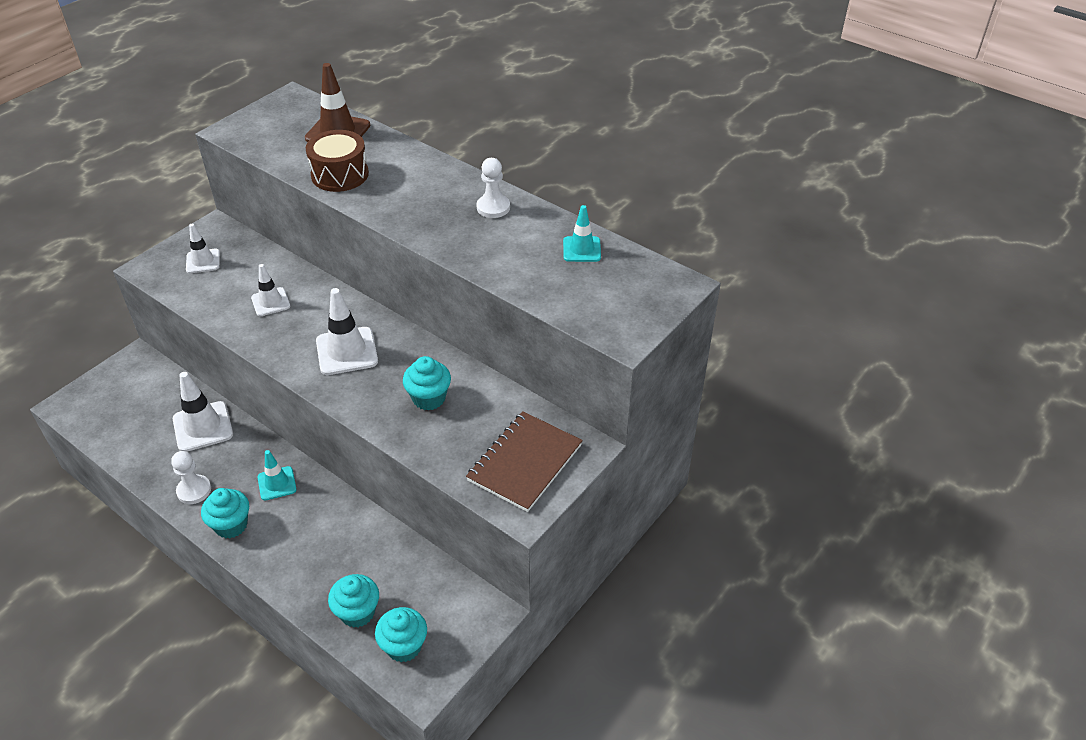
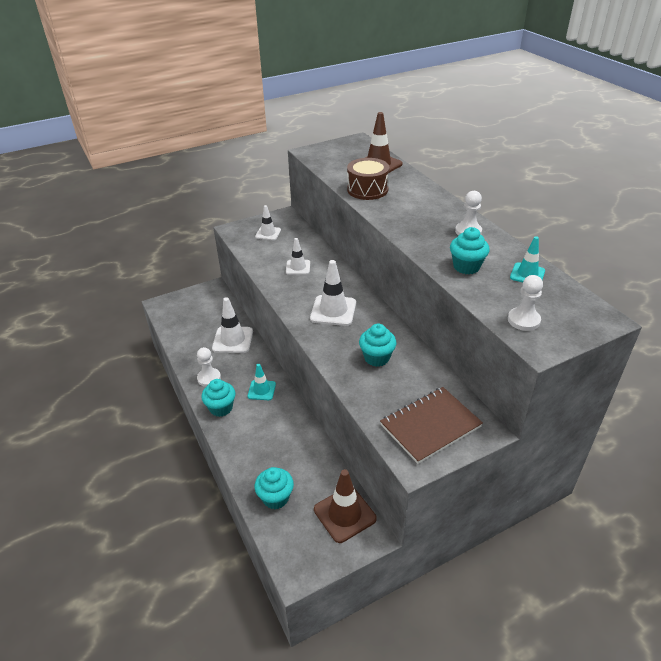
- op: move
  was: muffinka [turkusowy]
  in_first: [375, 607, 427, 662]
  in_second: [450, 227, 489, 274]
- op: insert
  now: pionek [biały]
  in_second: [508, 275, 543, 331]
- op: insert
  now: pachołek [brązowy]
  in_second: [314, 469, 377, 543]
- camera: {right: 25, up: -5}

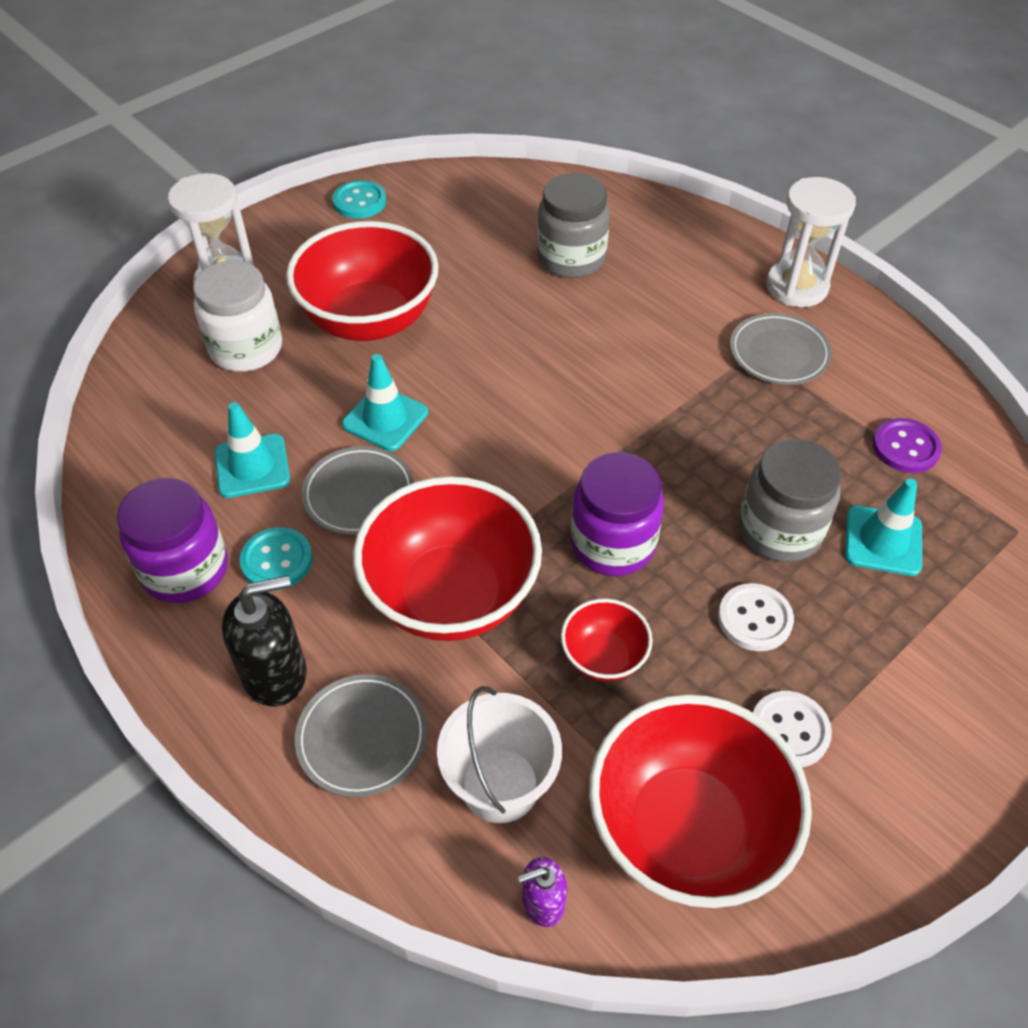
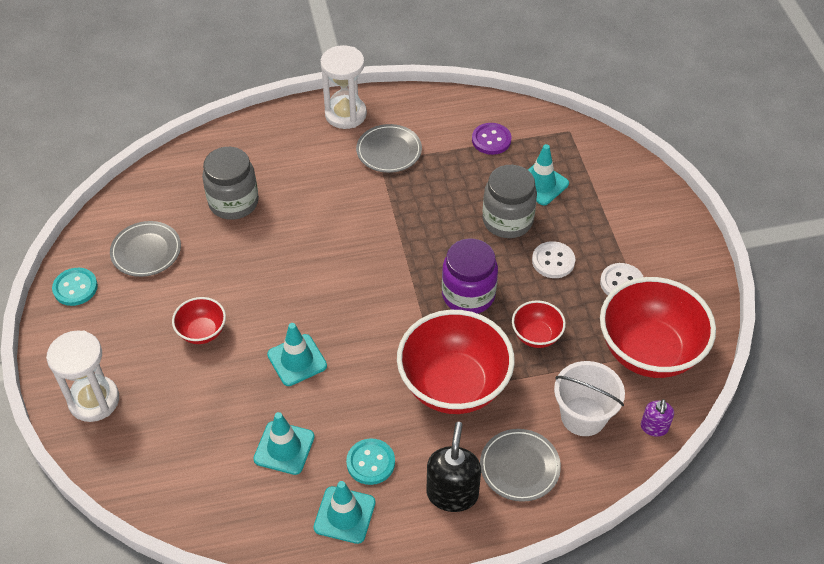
- op: resize
  was: miska [czerwony]
  in_first: [286, 221, 439, 341]
  in_second: [172, 297, 226, 344]
  ratio: 0.48
- op: delete
  was: słoik [biały]
  in_first: [193, 261, 282, 372]
- op: move
  was: talerz [szary]
  in_first: [302, 446, 414, 535]
  in_second: [110, 221, 181, 277]
- op: replace
  was: słoik [fioletowy]
  now: pachołek [turkusowy]
  in_first: [117, 478, 228, 603]
  in_second: [313, 481, 375, 544]
- camera: {right: -60, up: 0}

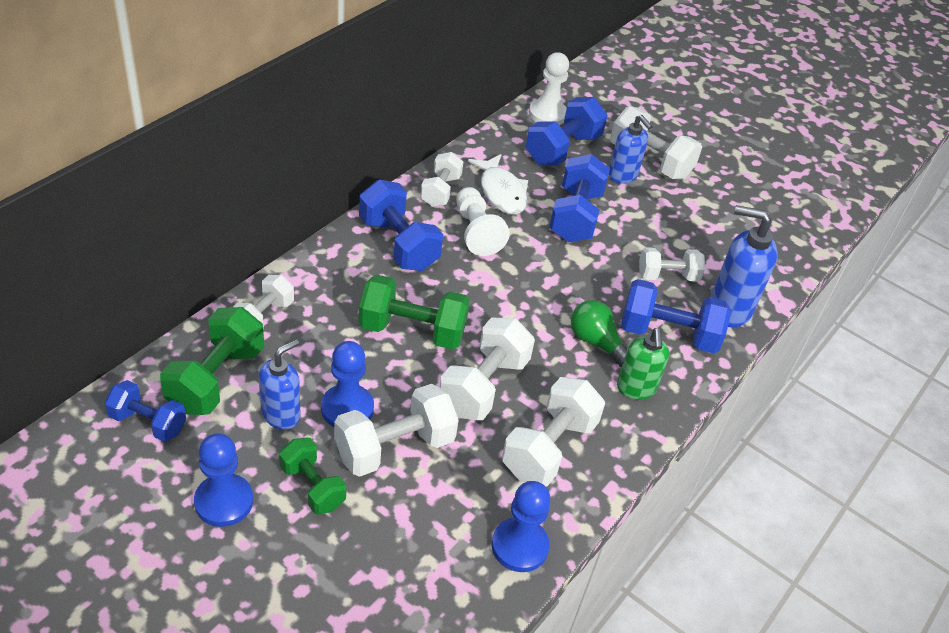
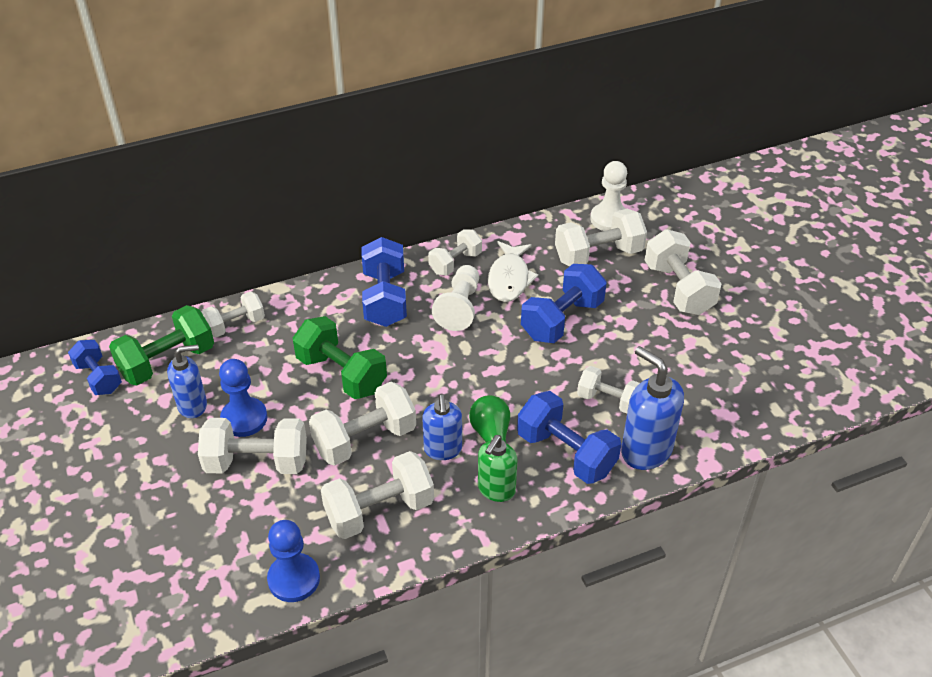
- op: recolor
  was: hantel [niebieski]
  now: hantel [biały]
  in_first: [526, 97, 608, 166]
  in_second: [555, 209, 647, 267]
- op: move
  was: dozownik mydła [niebieski]
  in_first: [609, 115, 653, 184]
  in_second: [422, 394, 462, 460]
- op: delete
  was: pionek [niebieski]
  in_first: [194, 433, 253, 527]
- op: delete
  was: hantel [zielony]
  in_first: [279, 438, 346, 514]
- camera: {right: 35, up: 0}

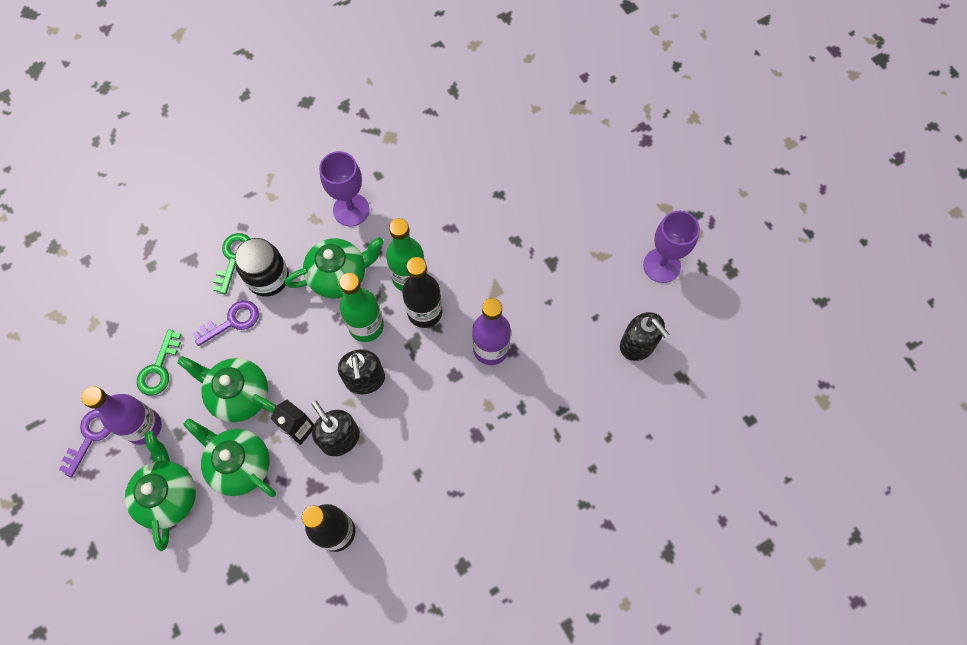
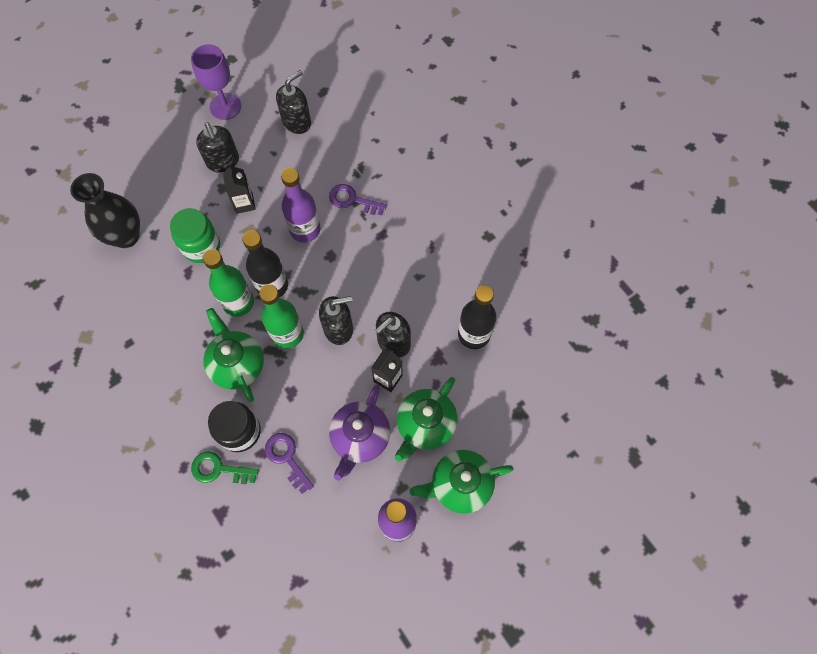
- op: delete
  was: kielich [fioletowy]
  in_first: [319, 151, 370, 226]
- op: delete
  was: klucz [zielony]
  in_first: [137, 329, 181, 396]
- op: recolor
  was: imbryk [zielony]
  now: imbryk [fioletowy]
  in_first: [177, 356, 275, 423]
  in_second: [329, 385, 390, 481]
- op: move
  was: klucz [fioletowy]
  in_first: [59, 409, 111, 477]
  in_second: [329, 184, 387, 215]
- op: insert
  now: dozownik mydła [czarny]
  in_second: [196, 122, 239, 172]
- op: insert
  now: karton mleka [czarny]
  in_second: [223, 164, 256, 214]
- op: insert
  now: wazon [czarny]
  in_second: [70, 173, 140, 248]
- op: insert
  now: słoik [zielony]
  in_second: [170, 208, 220, 263]
- camera: {right: -95, up: 0}

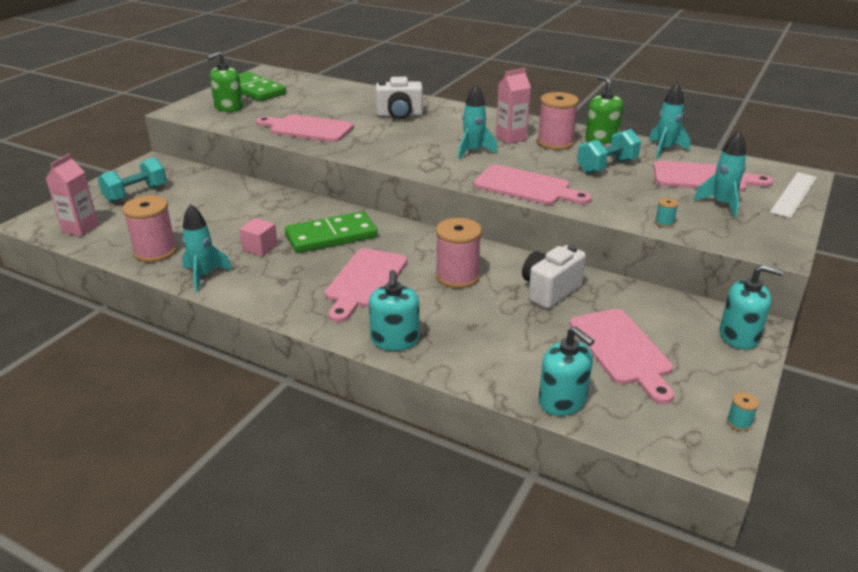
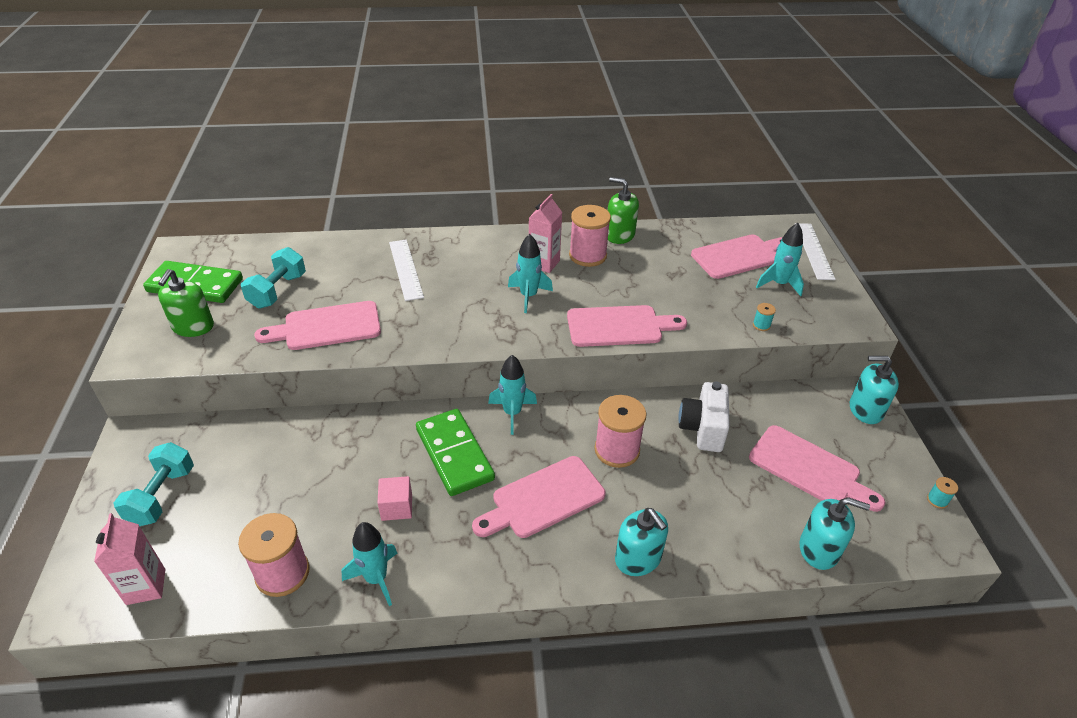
- op: replace
  was: aparat fotograficzny [biały]
  now: linijka [biały]
  in_first: [376, 77, 423, 119]
  in_second: [389, 240, 424, 301]
- op: move
  was: rakieta [turkusowy]
  in_first: [648, 82, 690, 158]
  in_second: [488, 355, 537, 435]
- op: move
  was: hantel [turkusowy]
  in_first: [577, 129, 641, 173]
  in_second: [241, 247, 306, 309]
- op: rotate
  was: kostka domina [zielony]
  in_first: [285, 211, 378, 253]
  in_second: [416, 409, 495, 496]
  clockwise: -60
- op: rotate
  was: deska do krojenia [różowy]
  in_first: [325, 248, 407, 322]
  in_second: [472, 456, 605, 538]
  clockwise: 75
- op: rotate
  was: dozownik mydła [turkusowy]
  in_first: [720, 265, 784, 350]
  in_second: [850, 356, 899, 424]
  clockwise: -150
- camera: {right: -35, up: 10}

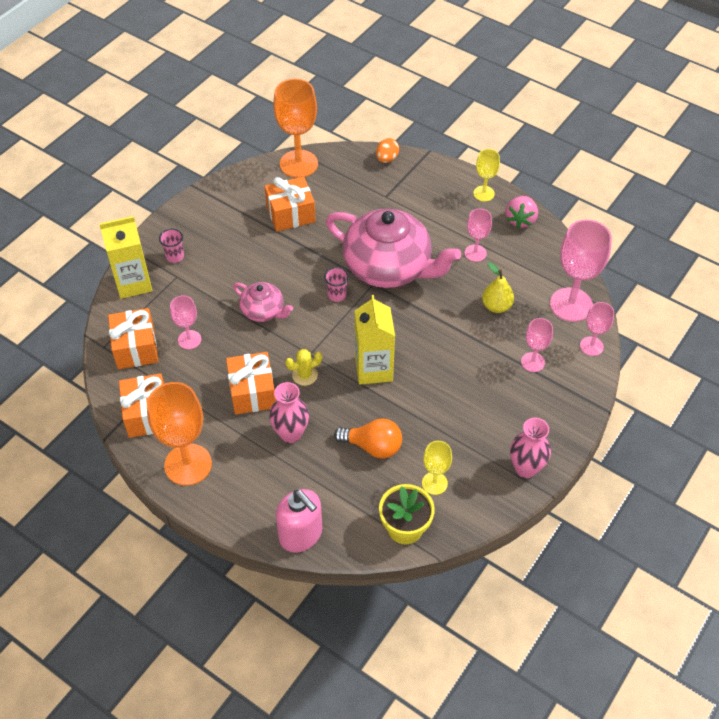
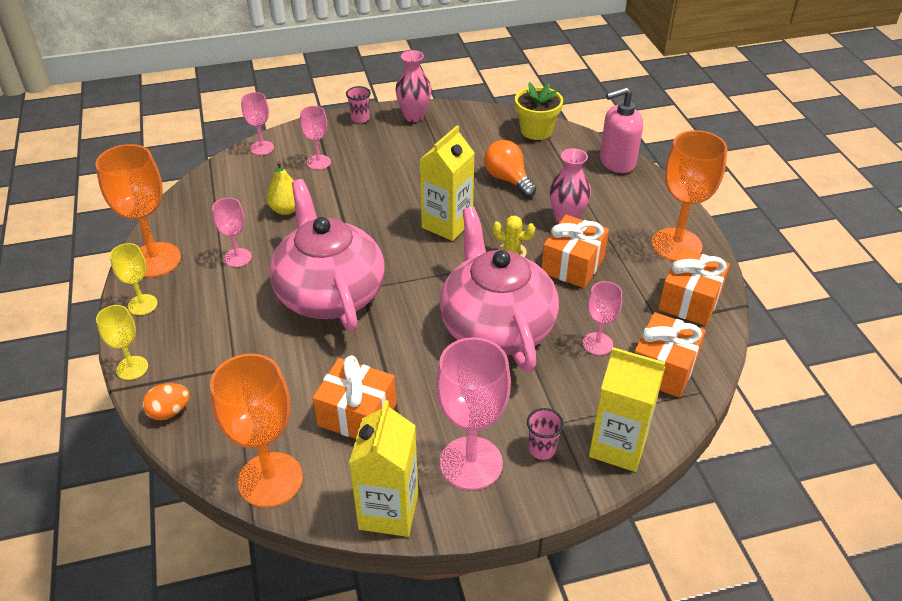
- op: replace
  was: truskawka [różowy]
  now: kielich [pomarańczowy]
  in_first: [506, 196, 538, 228]
  in_second: [95, 144, 181, 277]
- op: move
  was: kielich [różowy]
  in_first: [550, 219, 612, 322]
  in_second: [436, 337, 511, 490]
- op: move
  was: szklanka [różowy]
  in_first: [324, 267, 349, 302]
  in_second: [346, 86, 371, 123]
- op: resize
  was: imbryk [różowy]
  in_first: [233, 282, 293, 322]
  in_second: [440, 207, 559, 372]
  ratio: 2.06
- op: move
  was: kielich [żółty]
  in_first: [422, 441, 452, 495]
  in_second: [96, 305, 148, 380]
- op: rotate
  was: dozownik mydła [różowy]
  in_first: [276, 489, 322, 553]
  in_second: [600, 87, 643, 173]
  clockwise: -105
- op: insert
  now: karton mleka [żółty]
  in_second: [349, 400, 418, 537]
- camera: {right: -140, up: -10}

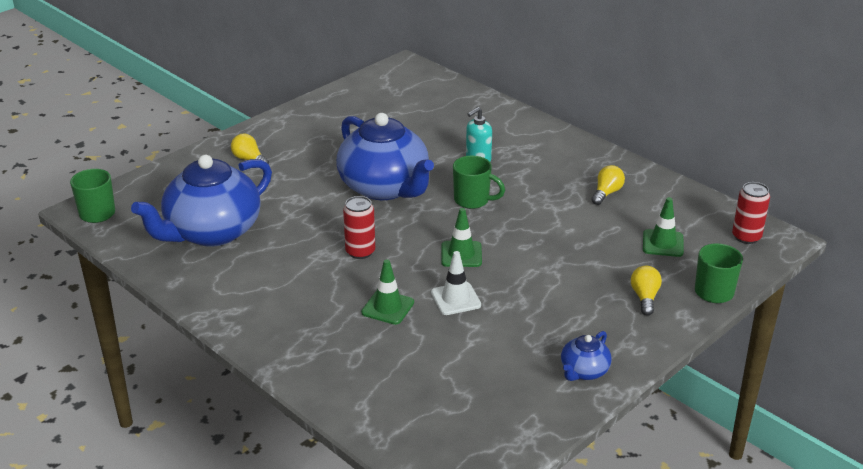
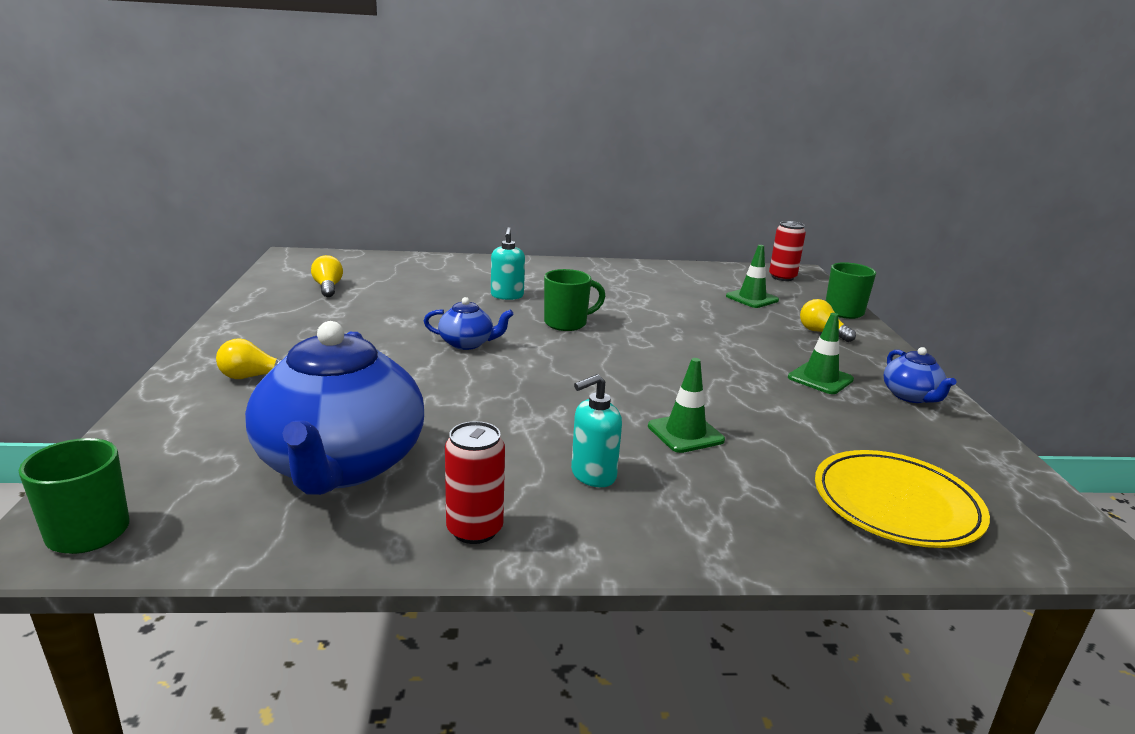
- op: resize
  was: imbryk [niebieski]
  in_first: [337, 113, 434, 200]
  in_second: [424, 297, 514, 350]
  ratio: 0.44
- op: move
  was: żarówka [żółty]
  in_first: [591, 165, 625, 205]
  in_second: [311, 255, 343, 297]
- op: move
  was: puszka [czerwony]
  in_first: [343, 196, 375, 259]
  in_second: [445, 421, 505, 544]
- op: move
  was: pachołek [zielony]
  in_first: [441, 208, 482, 267]
  in_second: [788, 313, 854, 394]
- op: delete
  was: pachołek [biały]
  in_first: [431, 251, 481, 315]
- op: insert
  now: dozownik mydła [turkusowy]
  in_second: [571, 374, 622, 487]
- op: insert
  now: talerz [żółty]
  in_second: [815, 450, 990, 548]
- camera: {right: -50, up: -10}

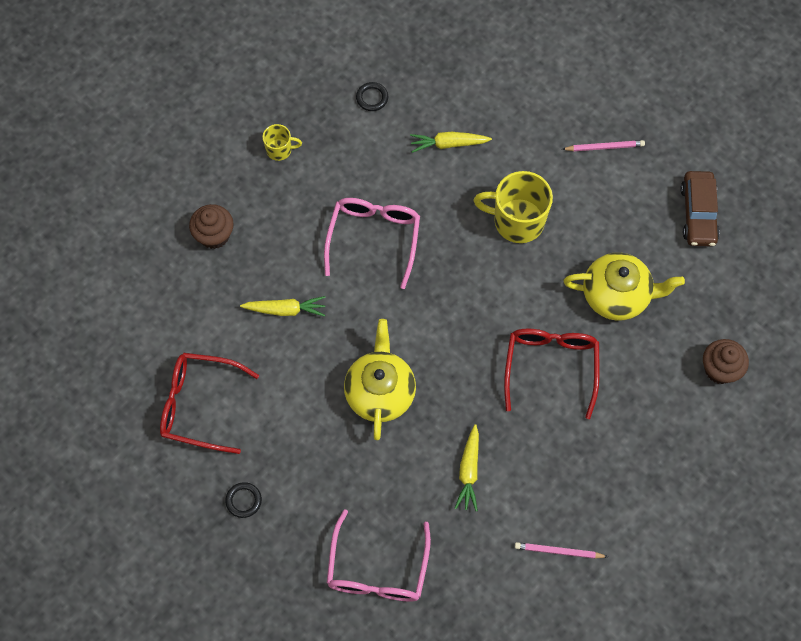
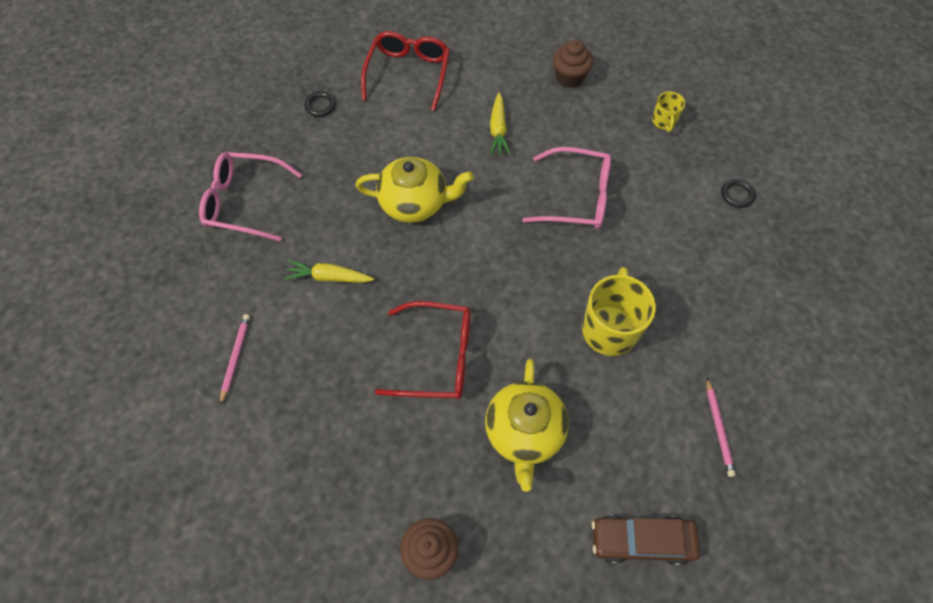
- op: delete
  was: marchewka [żółty]
  in_first: [410, 132, 492, 153]
- camera: {right: 90, up: -5}

